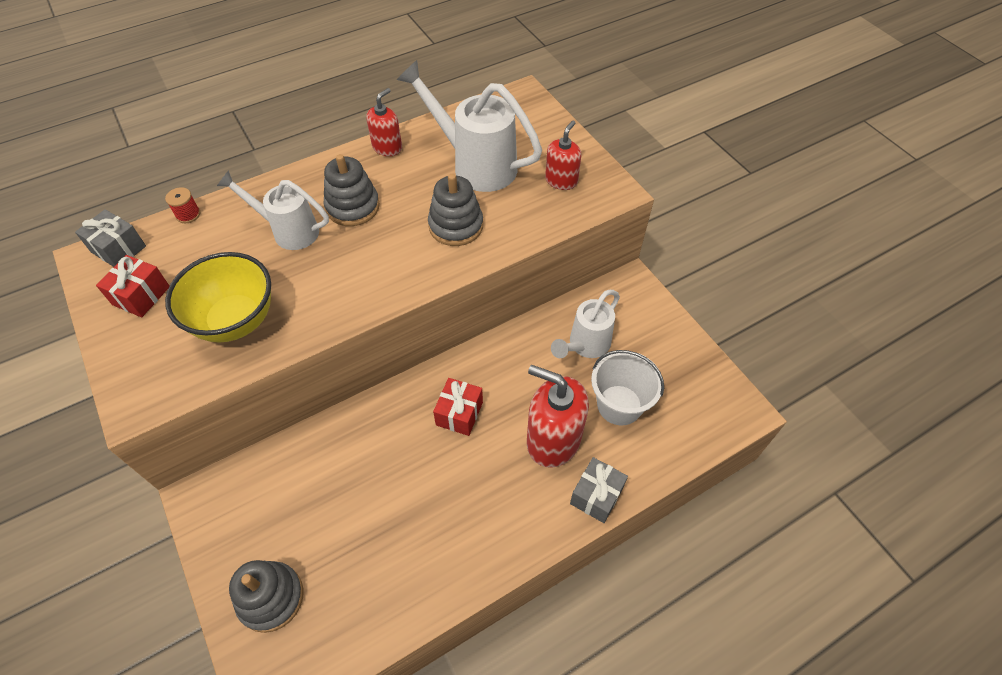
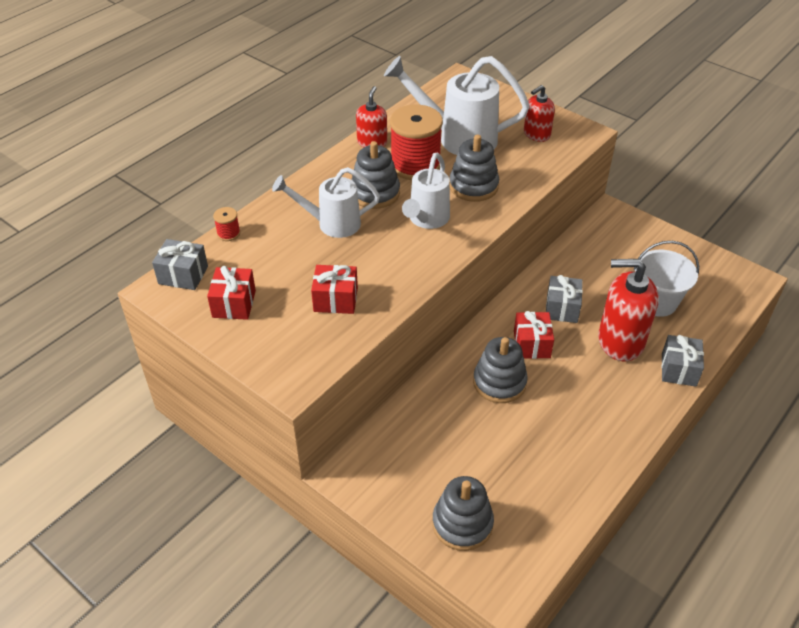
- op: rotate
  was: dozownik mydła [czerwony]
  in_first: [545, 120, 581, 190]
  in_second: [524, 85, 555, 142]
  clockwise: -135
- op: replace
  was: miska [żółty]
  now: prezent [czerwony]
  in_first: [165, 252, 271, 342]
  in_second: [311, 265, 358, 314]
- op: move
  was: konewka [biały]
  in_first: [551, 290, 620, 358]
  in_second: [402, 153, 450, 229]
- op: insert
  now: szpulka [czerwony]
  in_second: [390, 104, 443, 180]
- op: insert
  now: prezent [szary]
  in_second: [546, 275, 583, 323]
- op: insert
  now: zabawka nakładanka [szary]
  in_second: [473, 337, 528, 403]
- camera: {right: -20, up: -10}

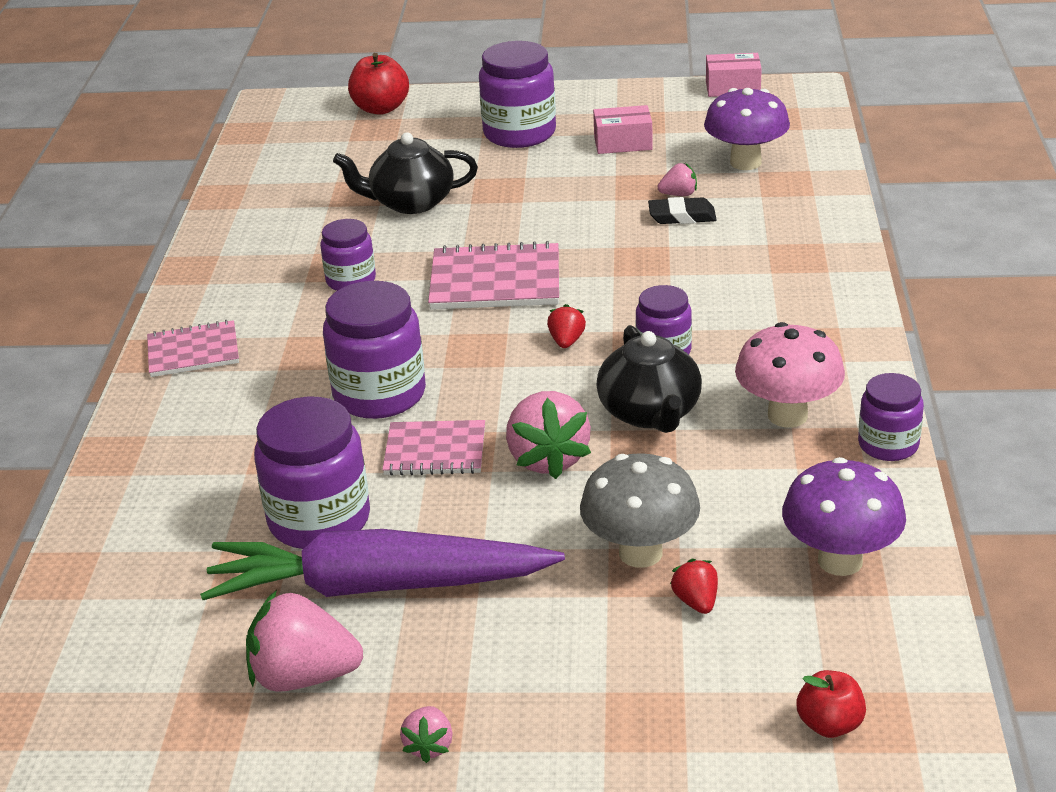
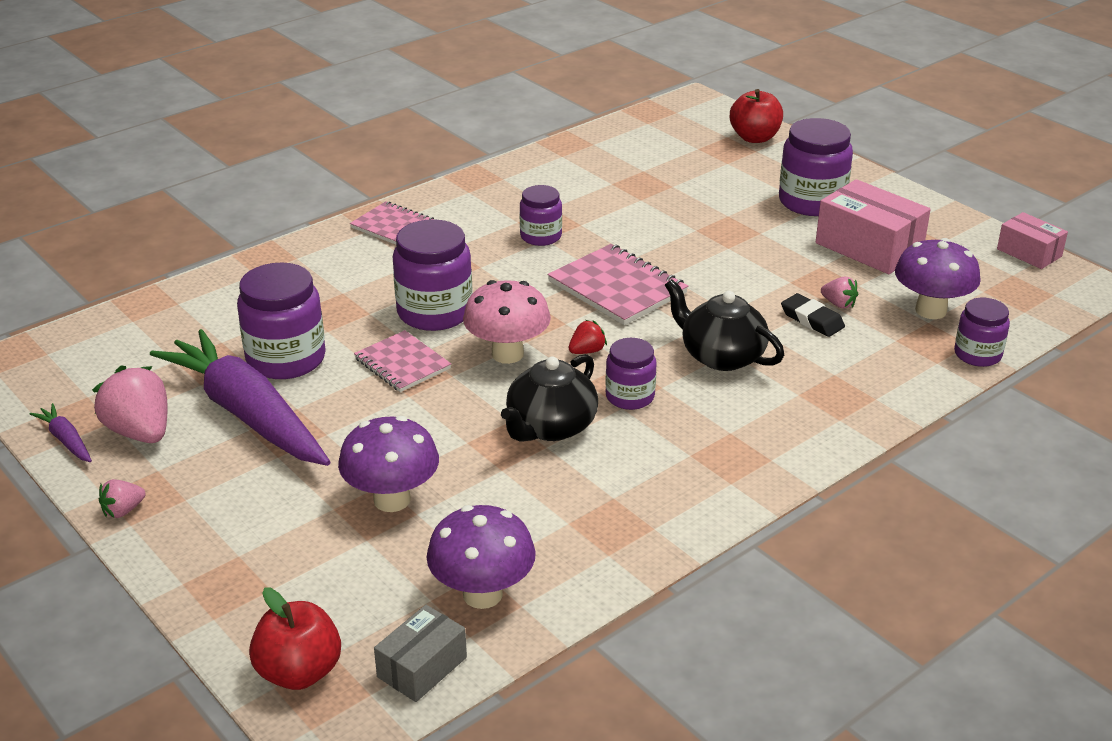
- op: resize
  was: pudełko [różowy]
  in_first: [593, 105, 653, 154]
  in_second: [816, 179, 931, 274]
  ratio: 1.7
- op: move
  was: imbryk [czarny]
  in_first: [333, 132, 478, 214]
  in_second: [665, 279, 784, 371]
- op: move
  was: grzyb [różowy]
  in_first: [735, 322, 845, 428]
  in_second: [463, 280, 551, 364]
- op: move
  was: słoik [fioletowy]
  in_first: [858, 373, 924, 461]
  in_second: [954, 298, 1010, 367]
- op: delete
  was: truskawka [różowy]
  in_first: [506, 391, 591, 479]
- op: recolor
  was: grzyb [szary]
  now: grzyb [fioletowy]
  in_first: [580, 453, 700, 568]
  in_second: [338, 416, 439, 512]
- op: delete
  was: truskawka [czerwony]
  in_first: [670, 559, 718, 614]
- op: resize
  was: jabłko [czerwony]
  in_first: [796, 670, 866, 738]
  in_second: [249, 587, 341, 690]
  ratio: 1.55
- op: insert
  now: marchewka [fioletowy]
  in_second: [29, 403, 92, 462]
- op: insert
  now: pudełko [szary]
  in_second: [374, 605, 467, 702]
- camera: {right: 45, up: 0}

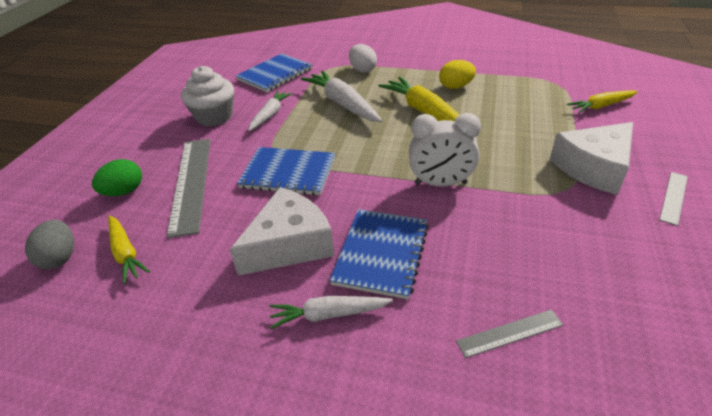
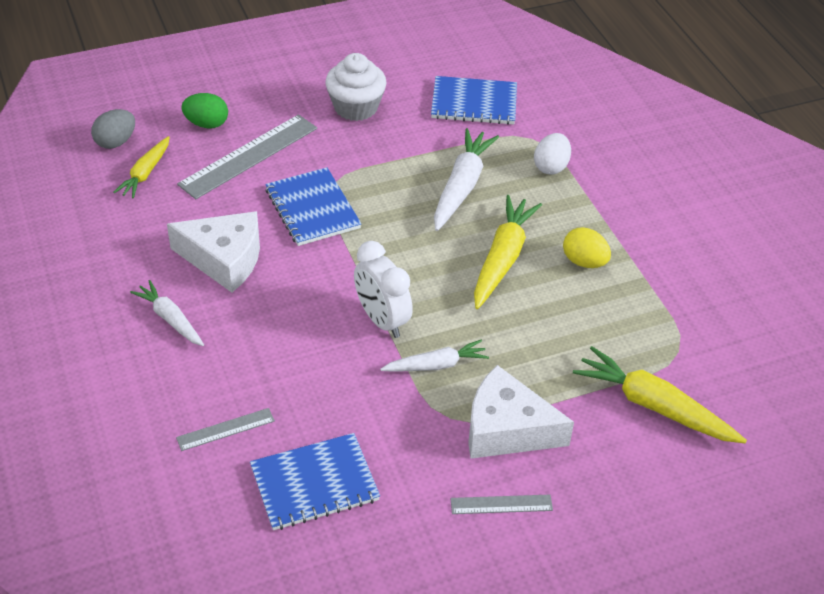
- op: resize
  was: marchewka [żółty]
  in_first: [567, 90, 638, 113]
  in_second: [573, 346, 747, 443]
  ratio: 1.62
- op: move
  was: marchewka [biały]
  in_first: [248, 91, 292, 131]
  in_second: [380, 340, 489, 372]
- op: move
  was: zeszyt [niebieski]
  in_first: [330, 209, 429, 299]
  in_second: [250, 433, 380, 530]
- op: rotate
  was: linijka [szary]
  in_first: [456, 309, 563, 358]
  in_second: [176, 408, 275, 451]
  clockwise: -60
- camera: {right: 50, up: 5}

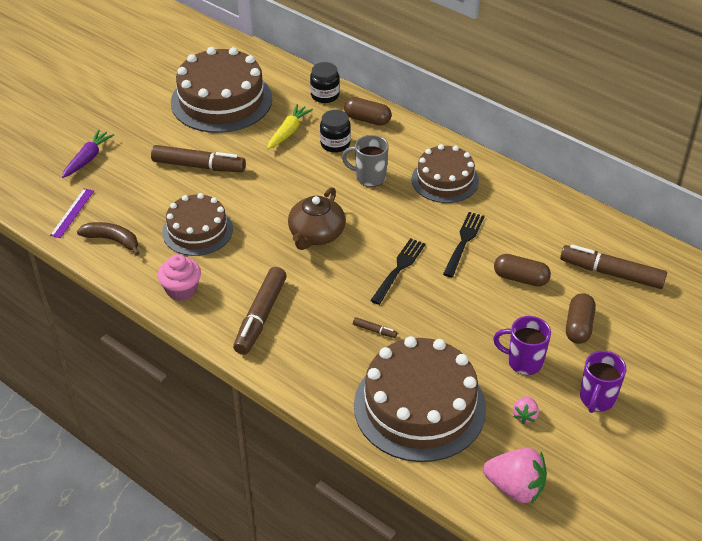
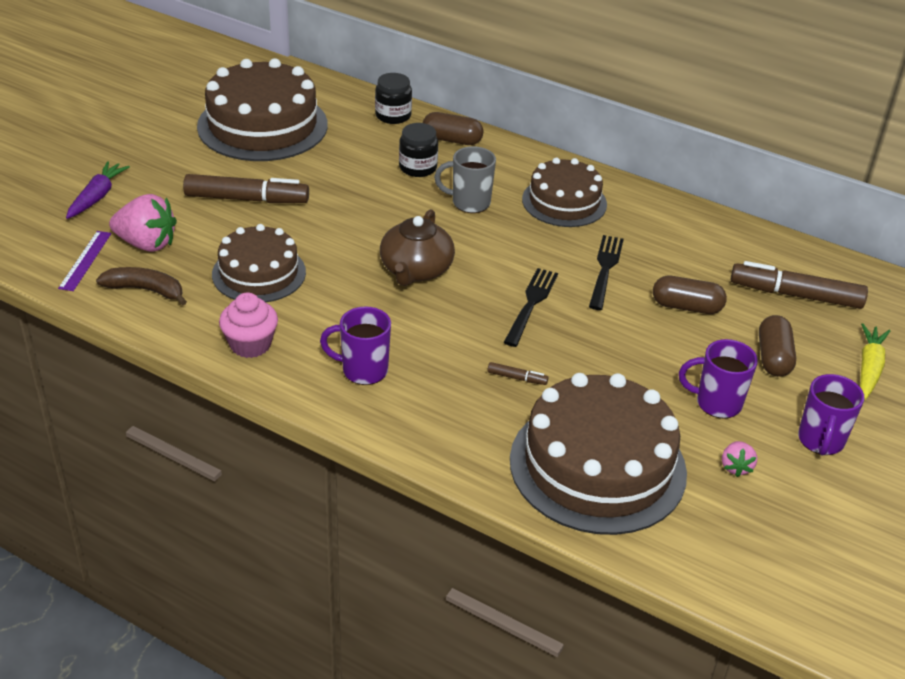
- op: move
  was: marchewka [żółty]
  in_first: [267, 104, 313, 149]
  in_second: [860, 323, 890, 400]
- op: replace
  was: flamaster [brązowy]
  now: kubek [fioletowy]
  in_first: [233, 267, 287, 355]
  in_second: [320, 307, 391, 385]
- op: move
  was: truskawka [różowy]
  in_first: [483, 448, 547, 504]
  in_second: [109, 194, 177, 252]
- camera: {right: -10, up: -5}

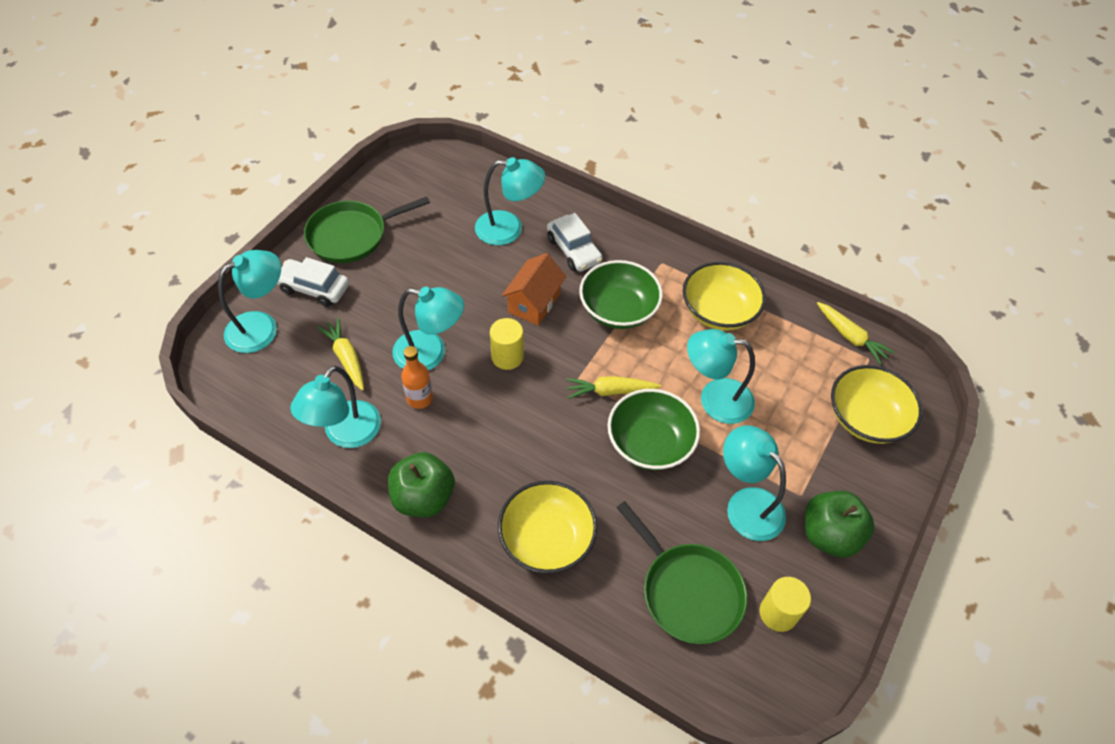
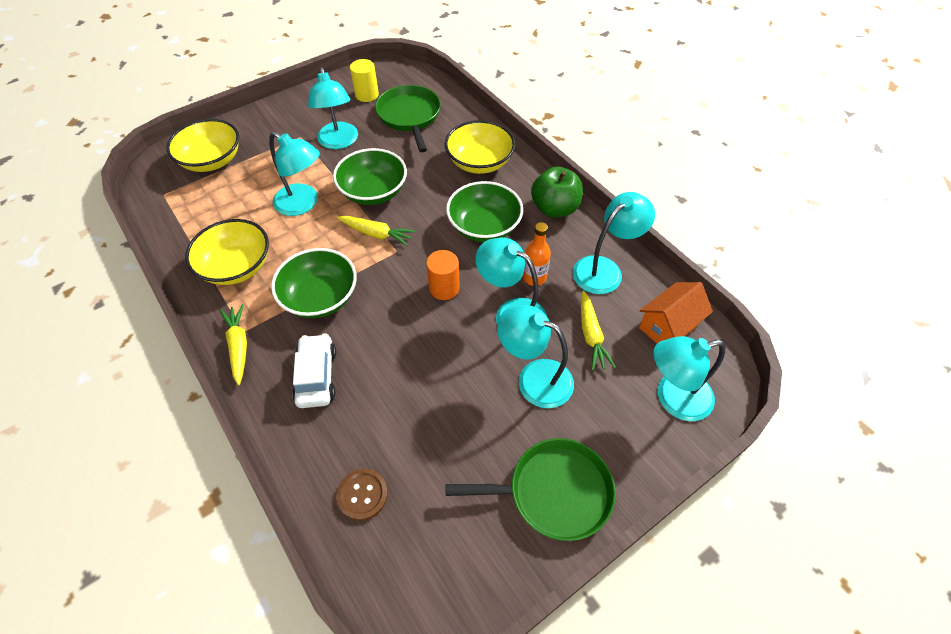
- op: move
  was: lampka [turkusowy]
  in_first: [475, 157, 545, 245]
  in_second: [497, 305, 574, 408]
- op: move
  was: domek [pomarańczowy]
  in_first: [502, 253, 567, 326]
  in_second: [639, 282, 713, 343]
- op: delete
  was: samochód [biały]
  in_first: [277, 257, 349, 307]
- op: move
  was: marchewka [żółty]
  in_first: [817, 302, 895, 365]
  in_second: [220, 304, 247, 385]
- op: recolor
  was: walec [żółty]
  now: walec [pomarańczowy]
  in_first: [490, 318, 524, 370]
  in_second: [426, 250, 460, 300]
- op: delete
  was: jabłko [zielony]
  in_first: [805, 491, 875, 558]
- op: insert
  now: miska [zielony]
  in_second: [446, 181, 523, 242]
- op: insert
  now: guzik [brązowy]
  in_second: [336, 469, 388, 521]
- camera: {right: -155, up: 0}

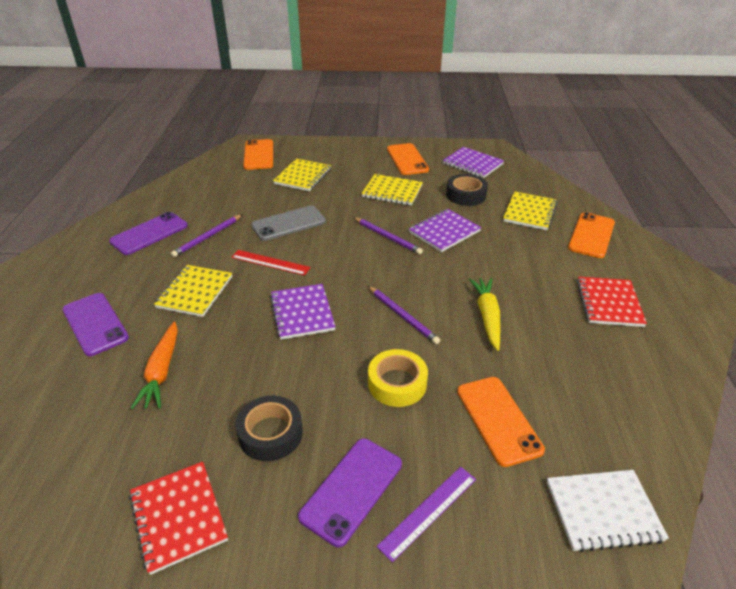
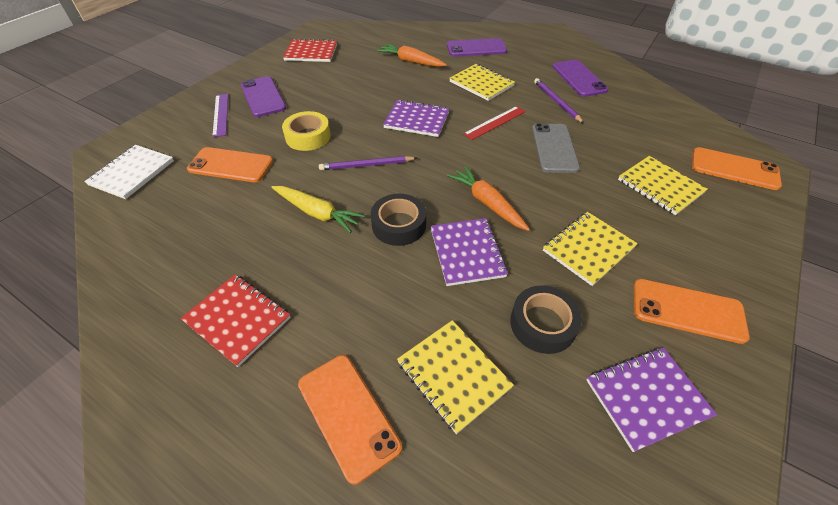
- op: replace
  was: ołówek [fioletowy]
  now: marchewka [pomarańczowy]
  in_first: [353, 217, 423, 254]
  in_second: [447, 166, 530, 231]
- op: move
  was: taśma klejąca [czarny]
  in_first: [235, 395, 303, 461]
  in_second: [371, 194, 426, 246]
- camera: {right: 120, up: 10}

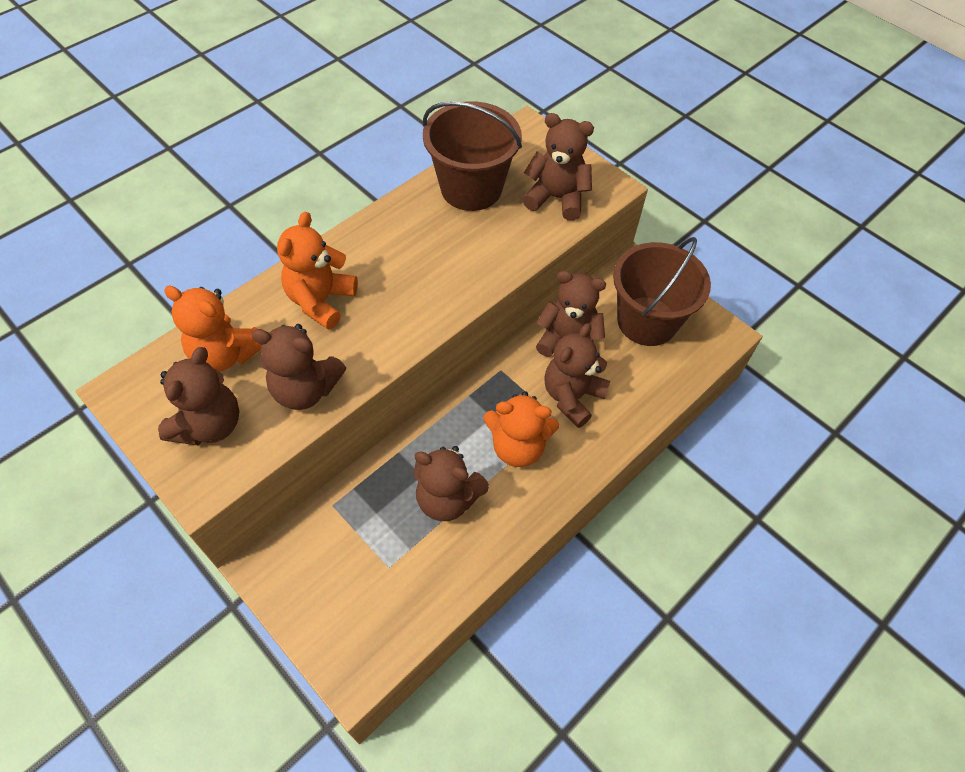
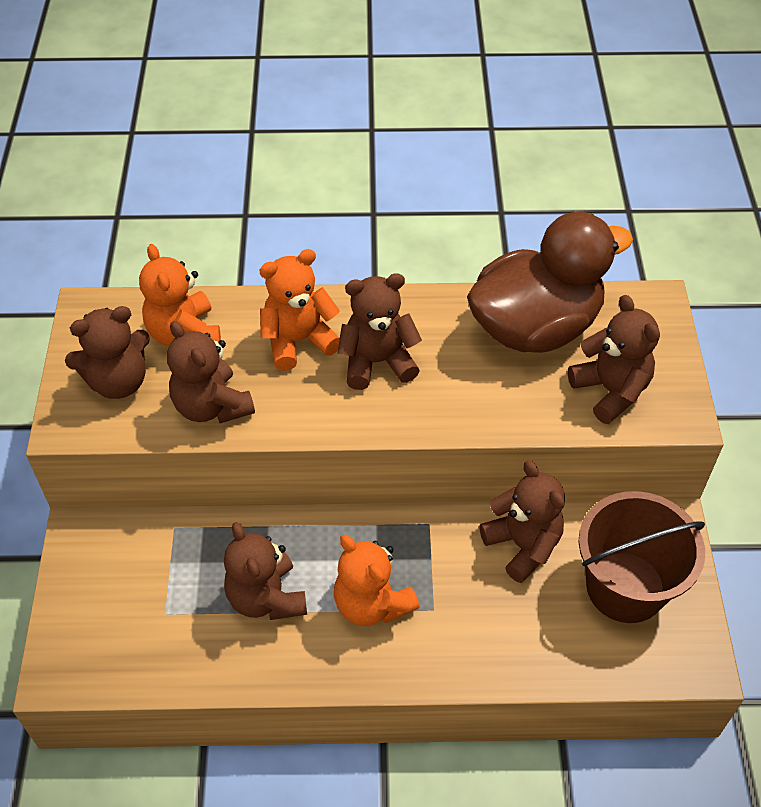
- op: replace
  was: wiadro [brązowy]
  now: kaczka [brązowy]
  in_first: [423, 101, 522, 211]
  in_second: [467, 212, 633, 353]
- op: move
  was: miś [brązowy]
  in_first: [544, 323, 610, 428]
  in_second: [337, 273, 422, 390]
- camera: {right: 45, up: -5}

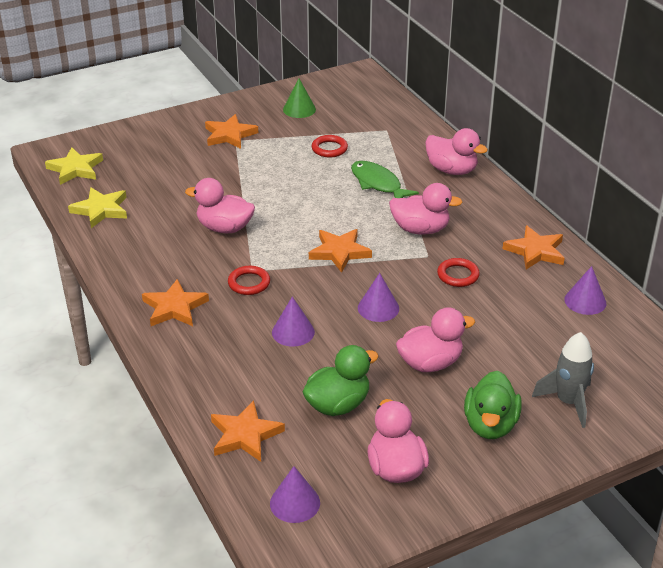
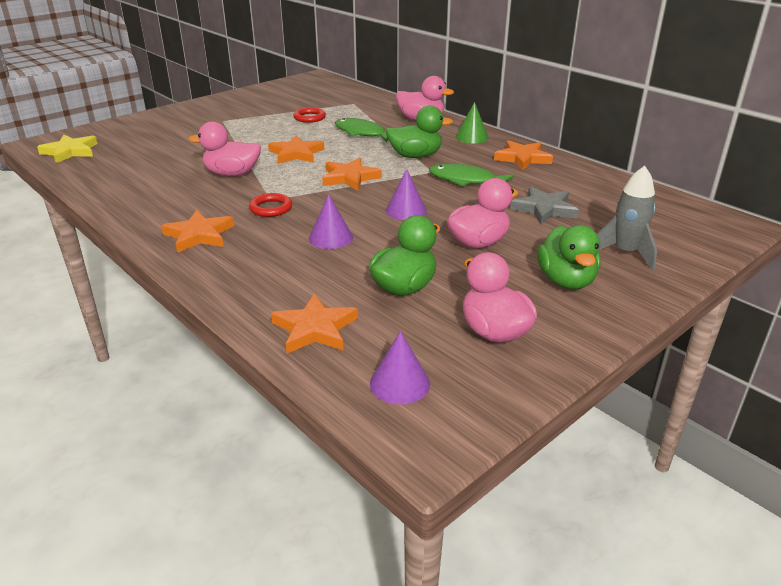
- op: move
  was: stożek [zielony]
  in_first: [283, 78, 316, 118]
  in_second: [456, 102, 489, 143]
- op: move
  was: gwiazda [pomarańczowy]
  in_first: [205, 114, 258, 149]
  in_second: [268, 135, 324, 164]
- op: recolor
  was: kaczka [różowy]
  now: kaczka [zielony]
  in_first: [389, 183, 463, 235]
  in_second: [386, 105, 453, 158]
- op: delete
  was: gwiazda [żółty]
  in_first: [68, 187, 127, 228]
- op: replace
  was: pierścień [czerwony]
  now: ryba [zielony]
  in_first: [437, 258, 480, 287]
  in_second: [429, 163, 514, 186]
- op: delete
  was: stożek [fioletowy]
  in_first: [564, 266, 606, 315]
- op: insert
  now: gwiazda [szary]
  in_second: [510, 186, 579, 225]
- camera: {right: -15, up: -5}

